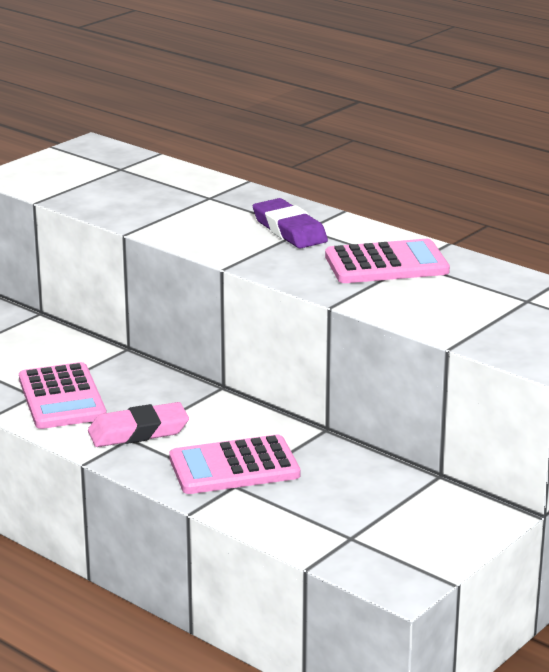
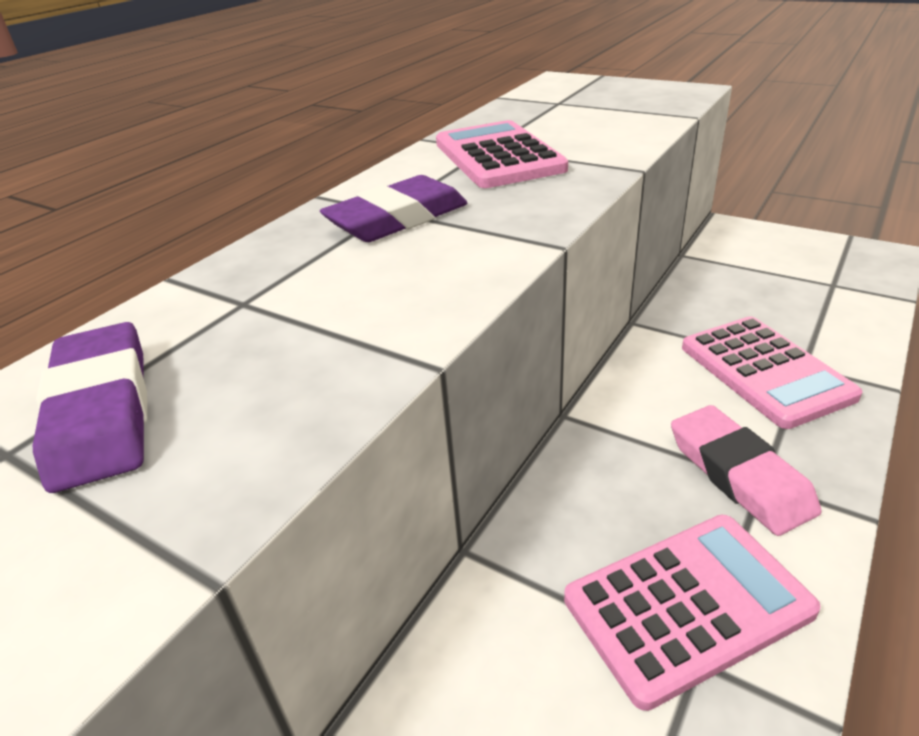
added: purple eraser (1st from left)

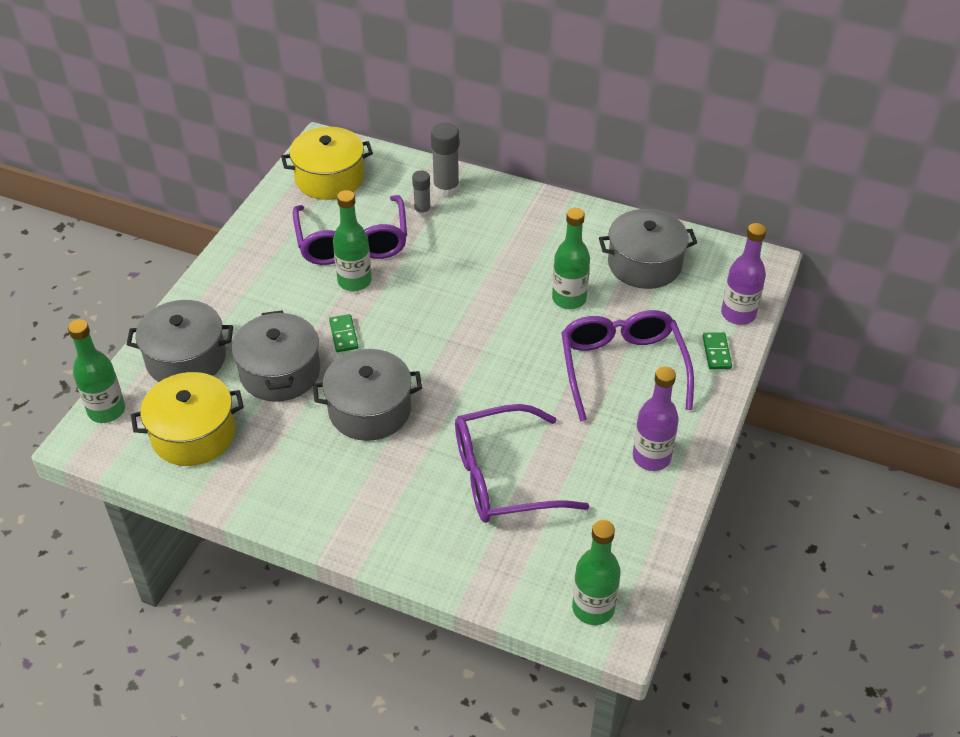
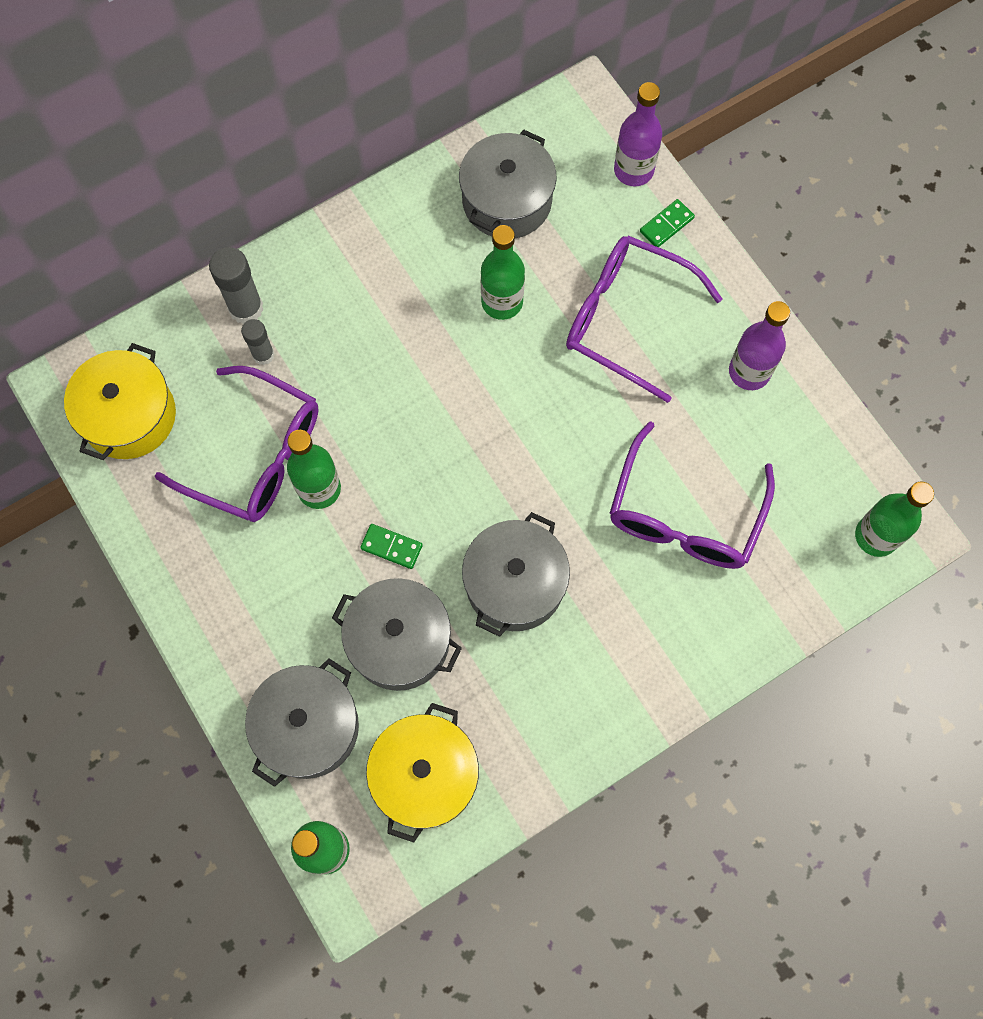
turned: green domino (2nd from left) 75 degrees counterclockwise

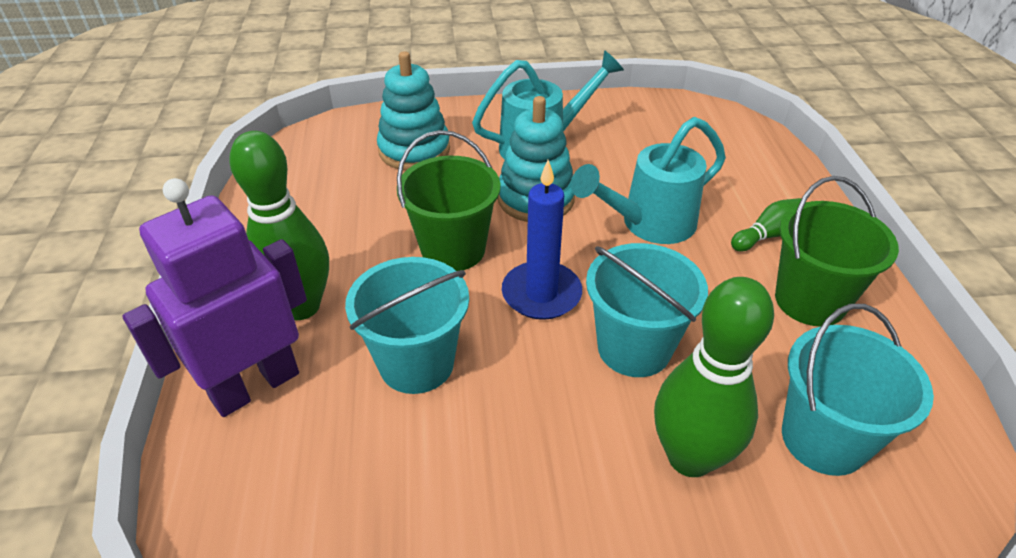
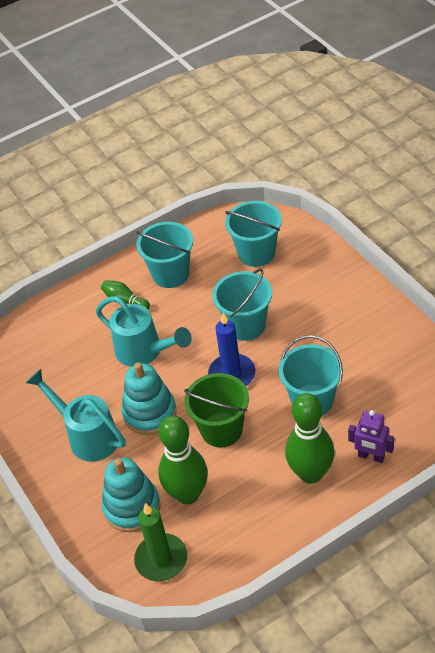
added: green candle
moved: green bowling pin (2nd from left)
recoloured: green bucket (2nd from left) to turquoise bucket (1st from left)
resized: purple robot x0.54

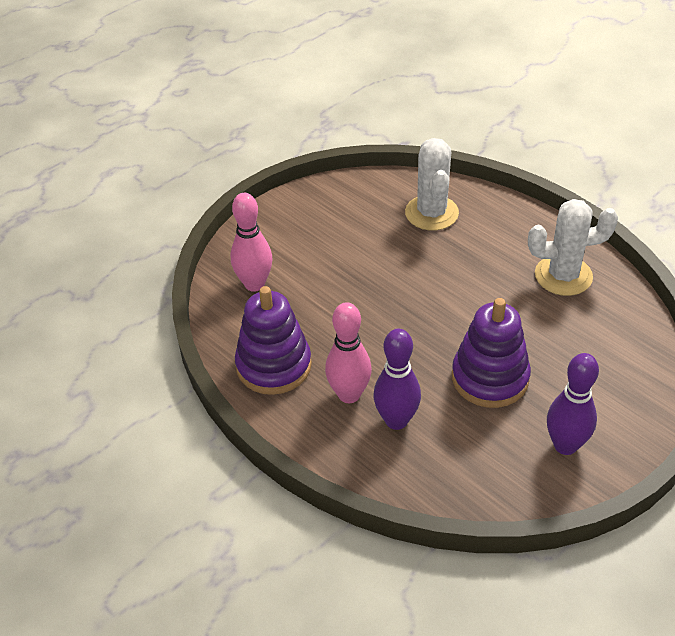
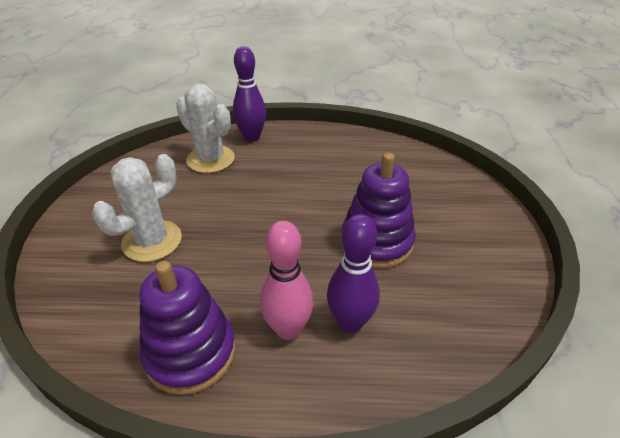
removed: pink bowling pin (1st from left)
moved: white cactus (2nd from left in the first image) to white cactus (1st from left); purple bowling pin (2nd from left in the first image) to purple bowling pin (1st from left)

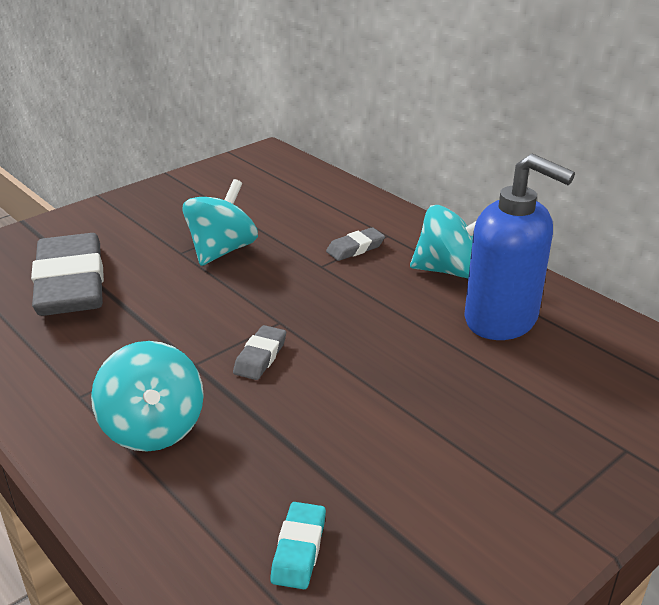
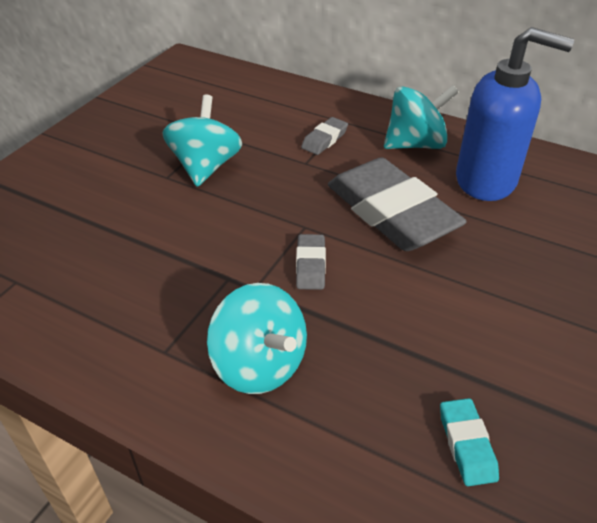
moved: grey eraser (1st from left in the first image) to grey eraser (3rd from left)

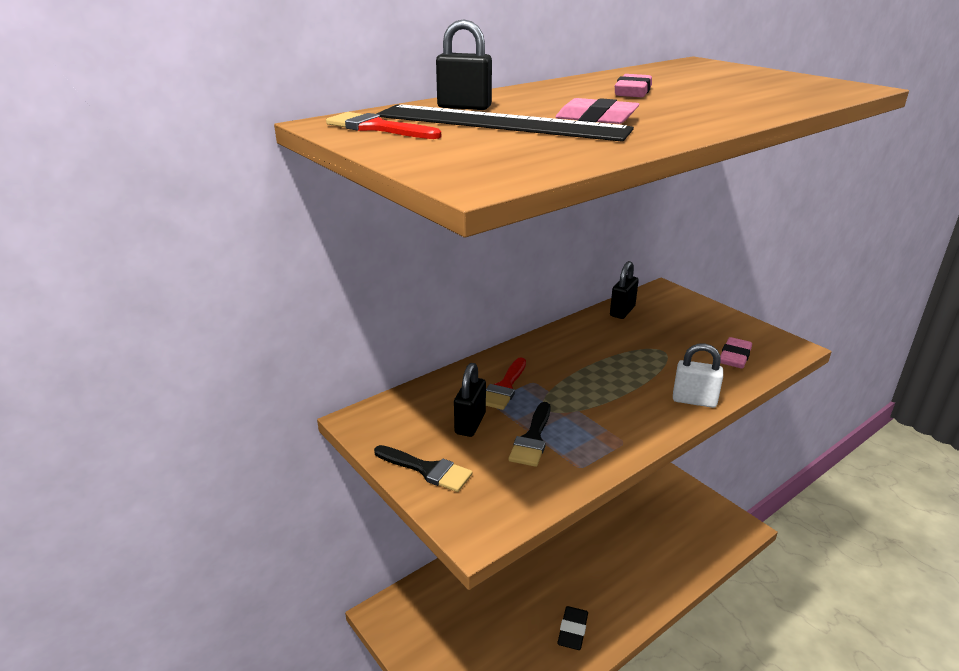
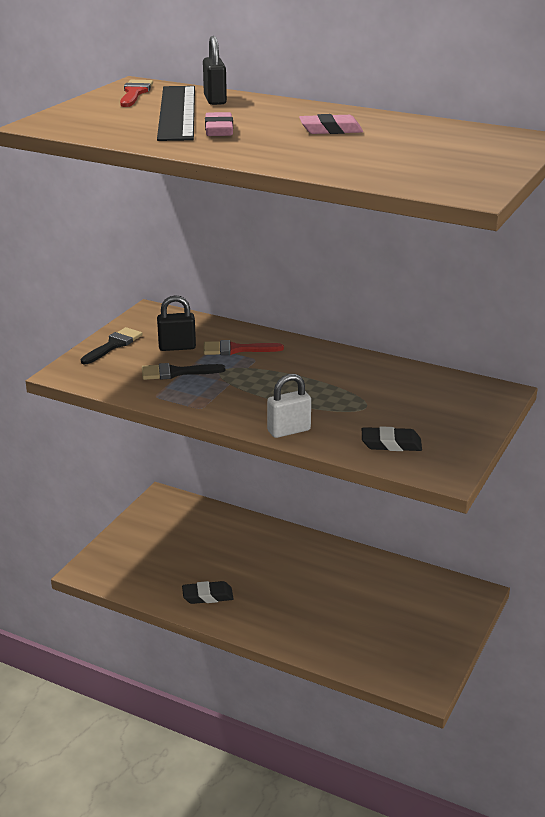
removed: black padlock (3rd from left)
recoloured: pink eraser (3rd from left) to black eraser (2nd from left)
turned: black brush (1st from left) 150 degrees counterclockwise; white padlock 75 degrees clockwise

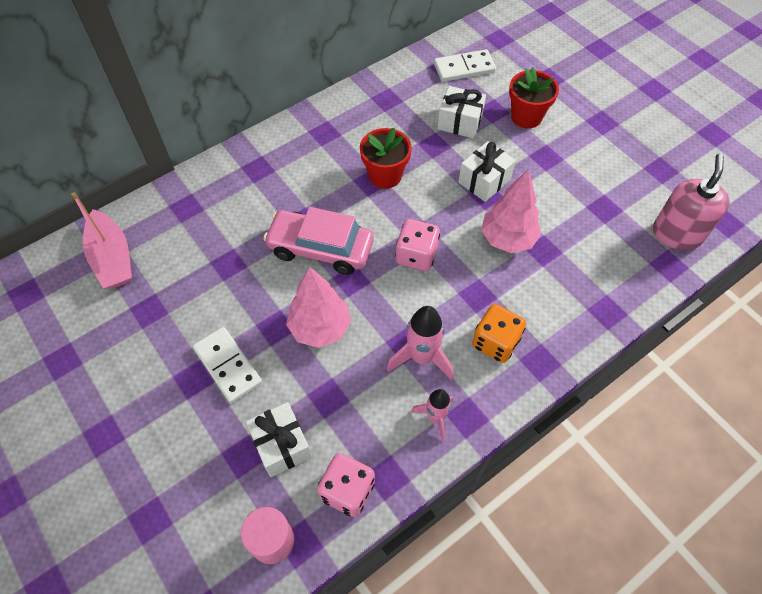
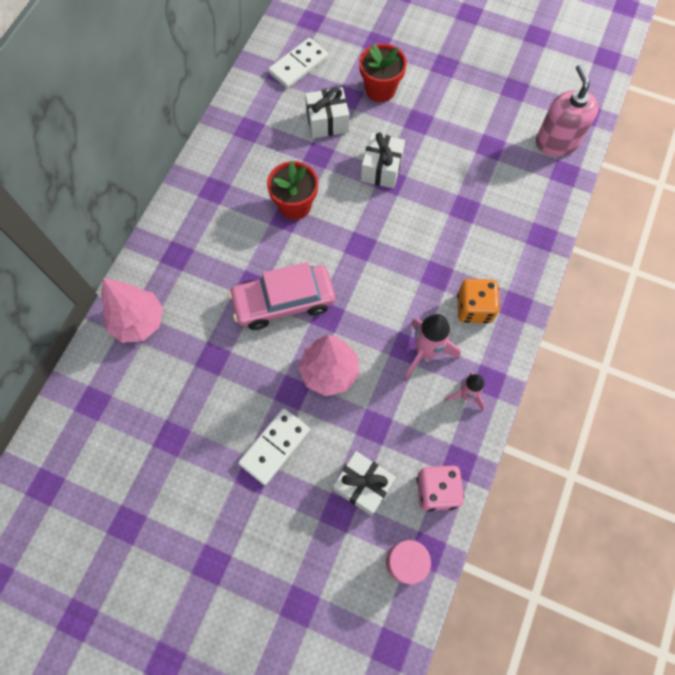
removed: pink boat; pink dice (2nd from left)
moved: pink tree (2nd from left in the first image) to pink tree (1st from left)
turned: white domino (1st from left) 75 degrees counterclockwise

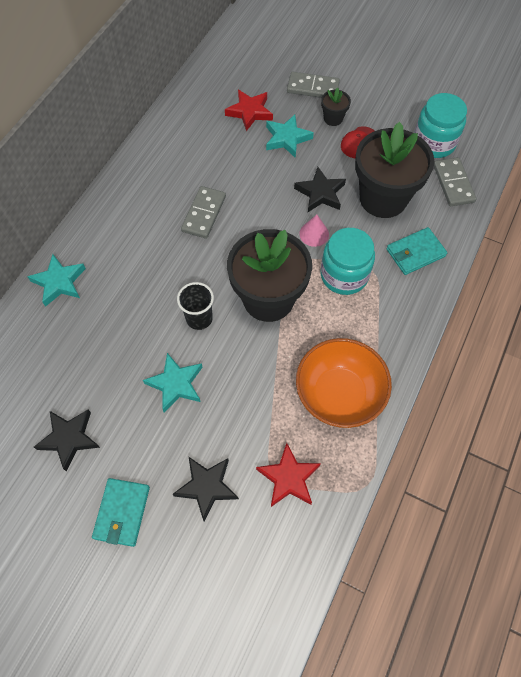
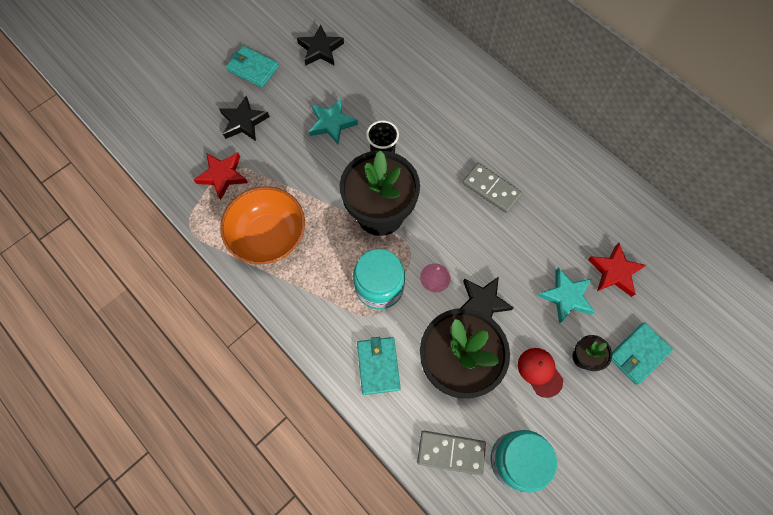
removed: turquoise star (1st from left)
replaced: grey domino (2nd from left) to turquoise wallet (3rd from left)

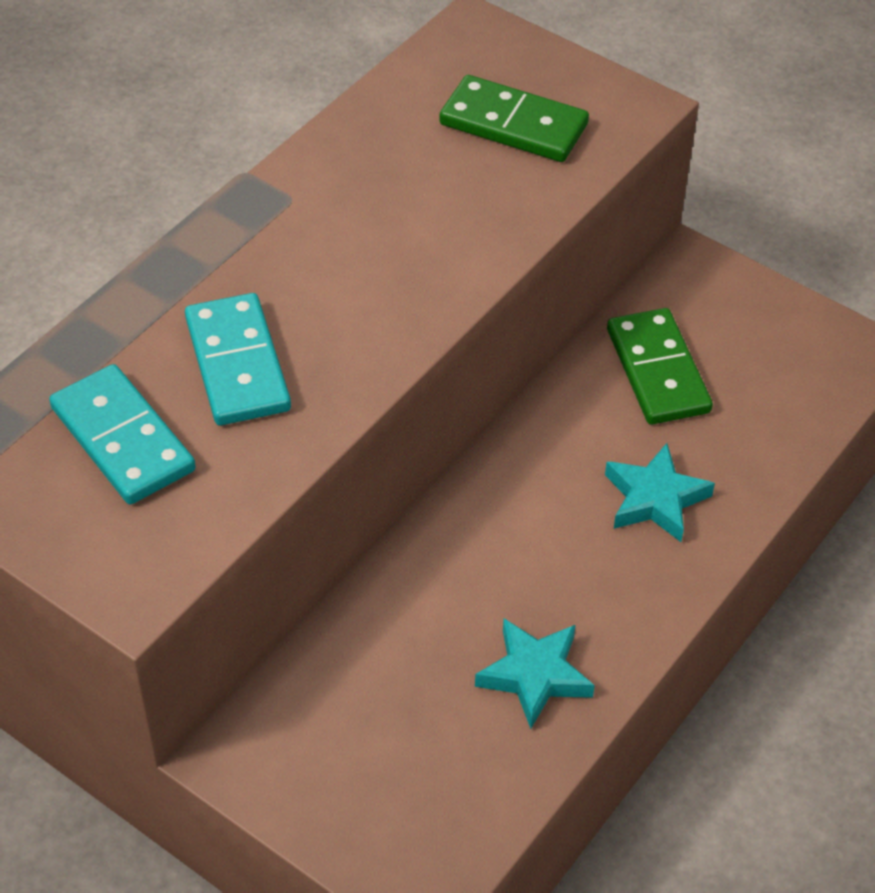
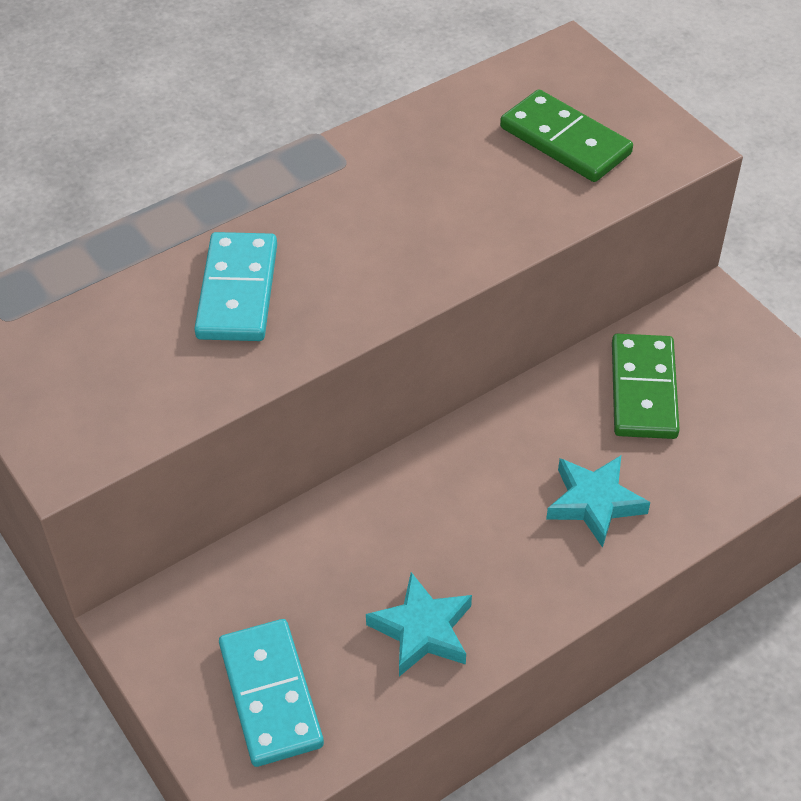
moved: turquoise domino (1st from left in the first image) to turquoise domino (2nd from left)

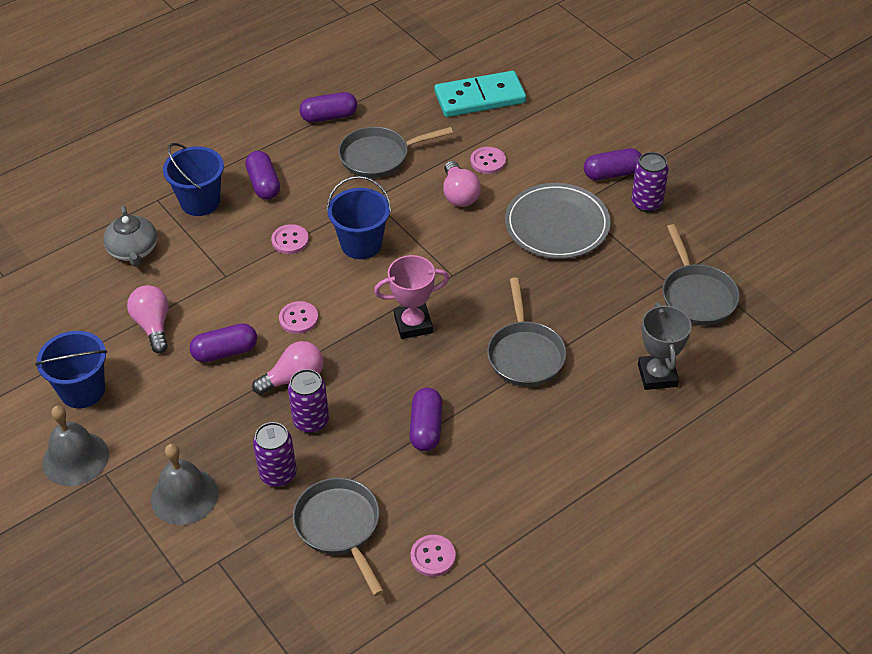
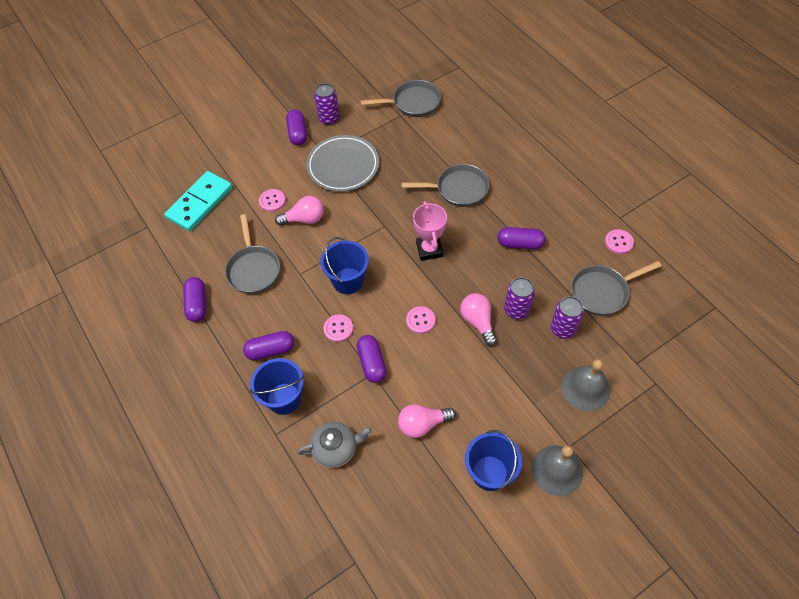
removed: grey trophy
moved: purple capsule (1st from left in the first image) to purple capsule (4th from left)
turned: turquoise domino 45 degrees clockwise

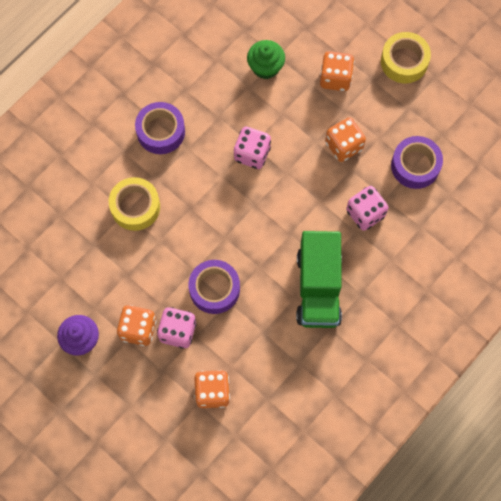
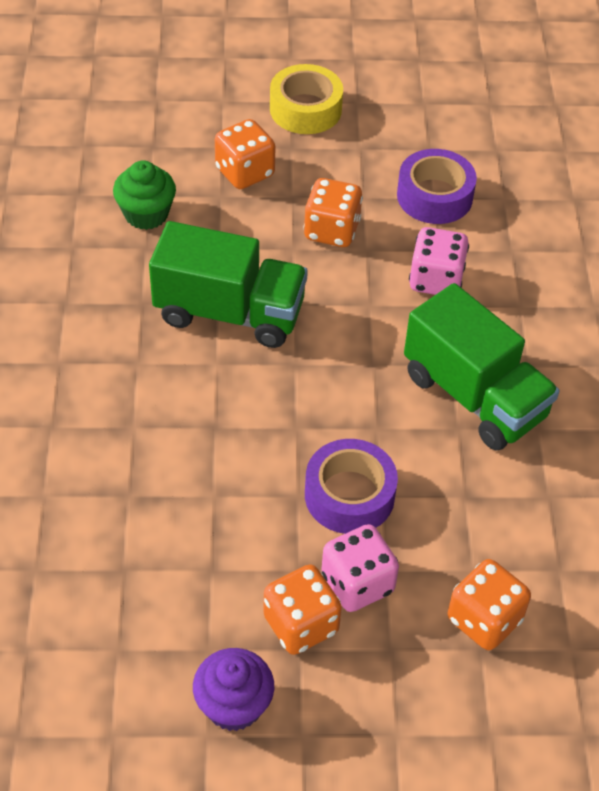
removed: yellow tape (1st from left); purple tape (1st from left)
replaced: pink dice (2nd from left) to green truck (1st from left)

